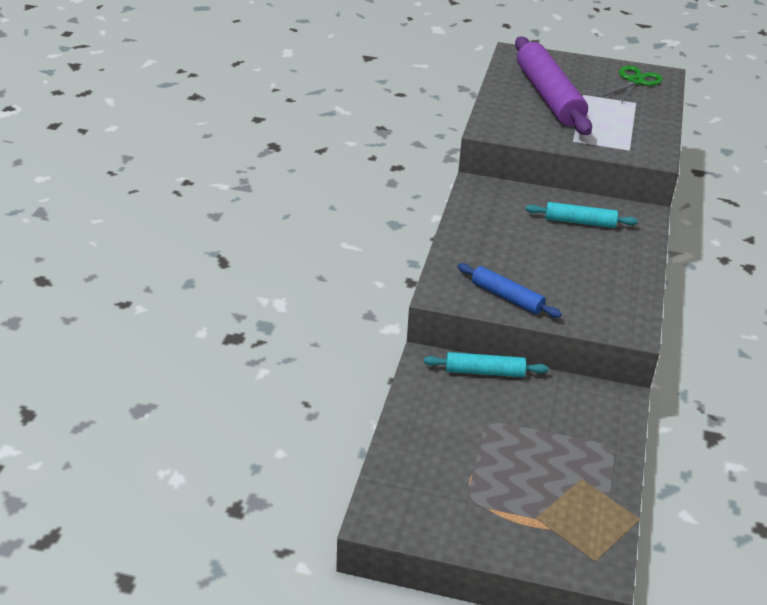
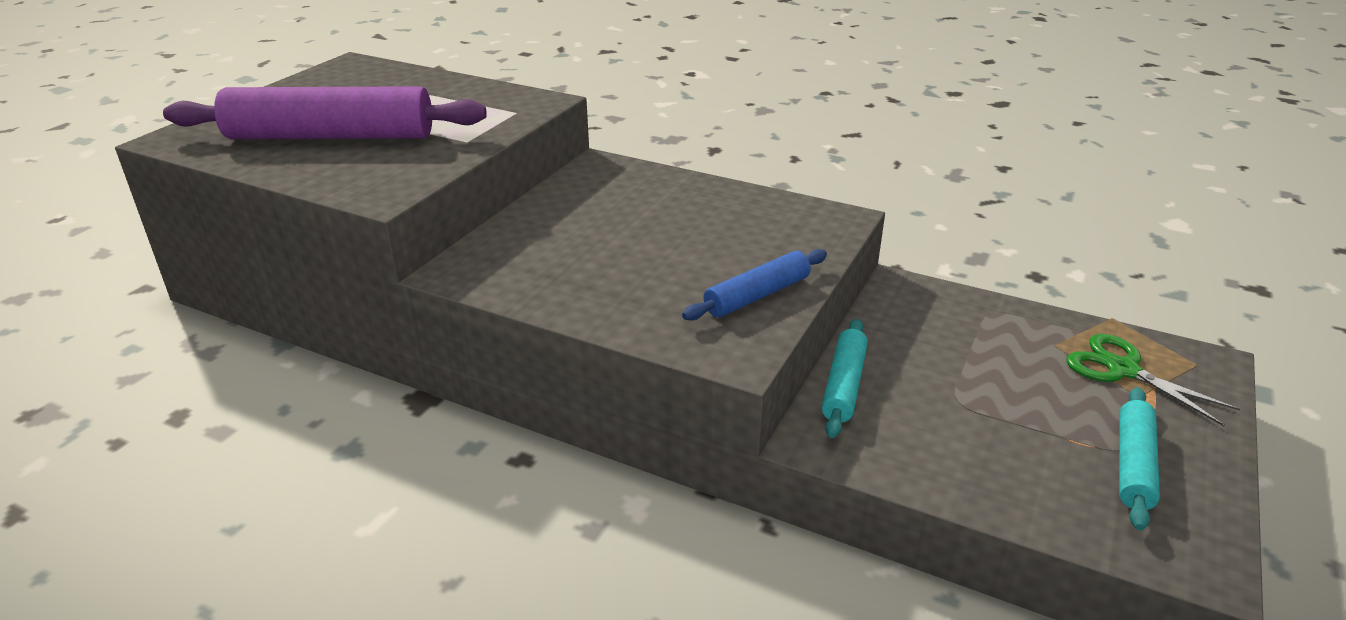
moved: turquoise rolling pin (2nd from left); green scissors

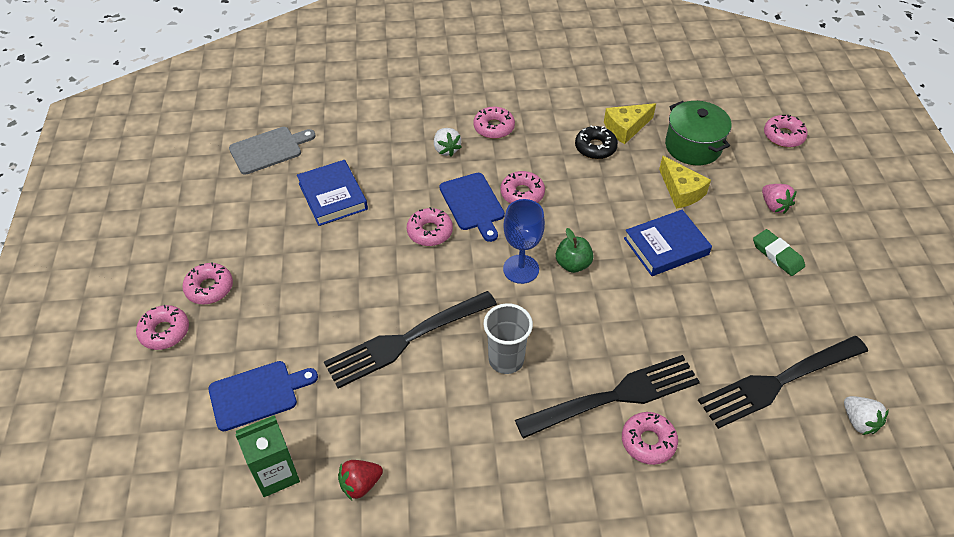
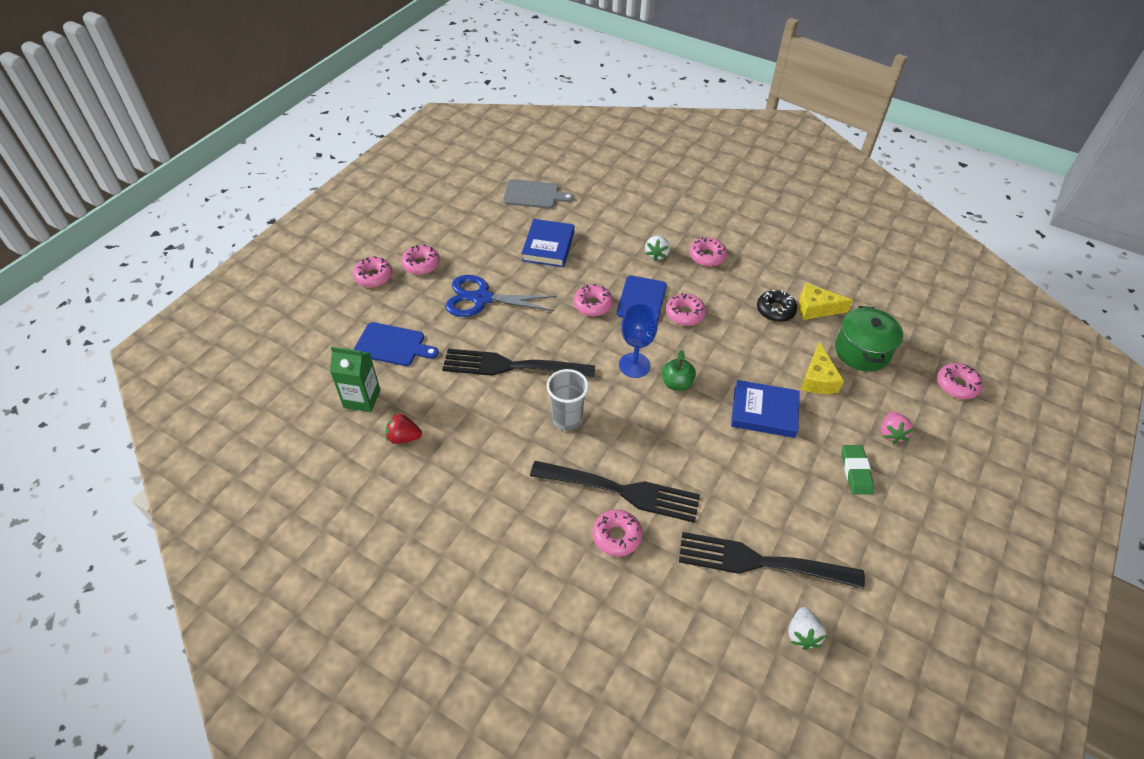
added: blue scissors

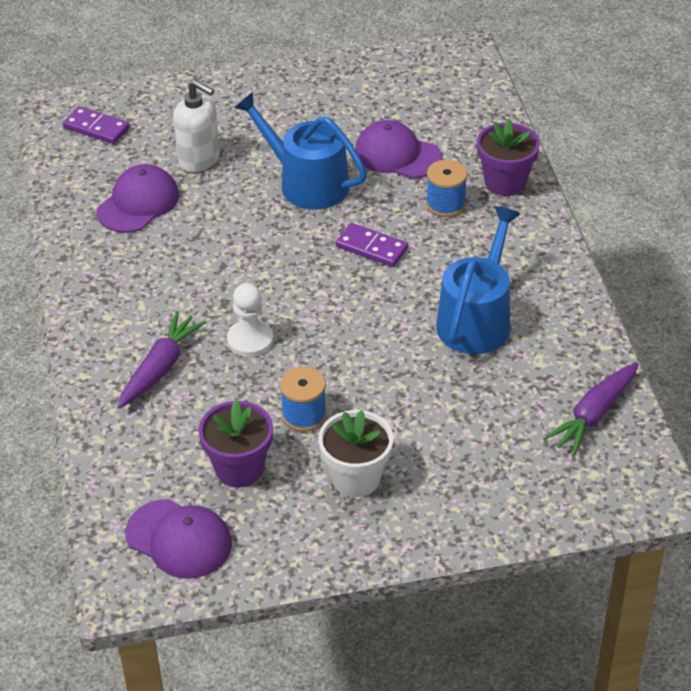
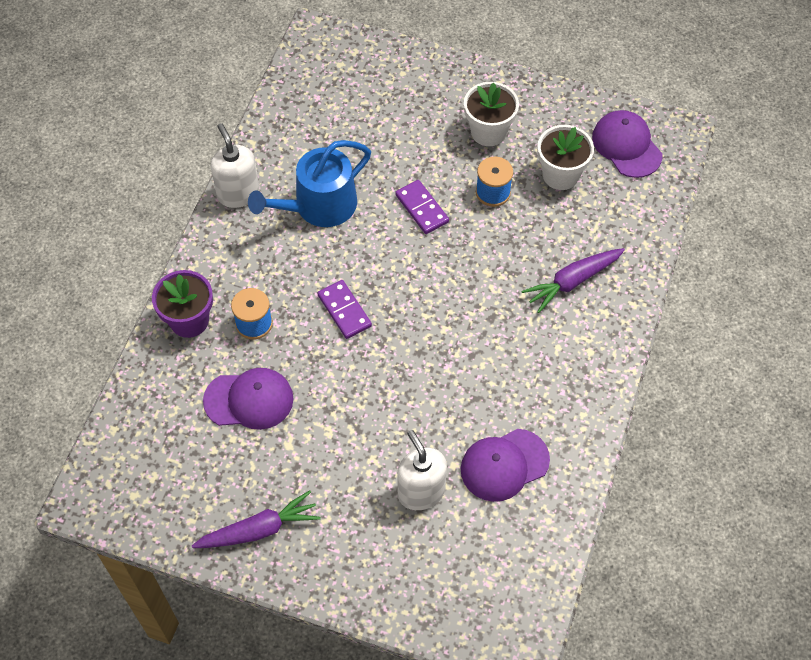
removed: white pawn; blue watering can (1st from left)
added: white soap dispenser (1st from left)
moved: purple domino (1st from left in the first image) to purple domino (2nd from left); purple carrot (2nd from left in the first image) to purple carrot (1st from left)
recoloured: purple flower pot (1st from left) to white flower pot (2nd from left)
turned: purple cap (3rd from left in the first image) 60 degrees counterclockwise

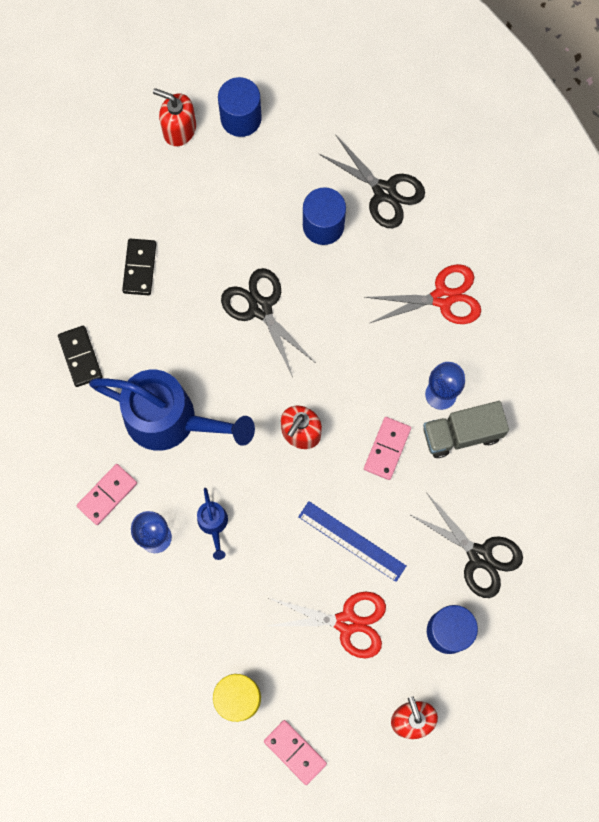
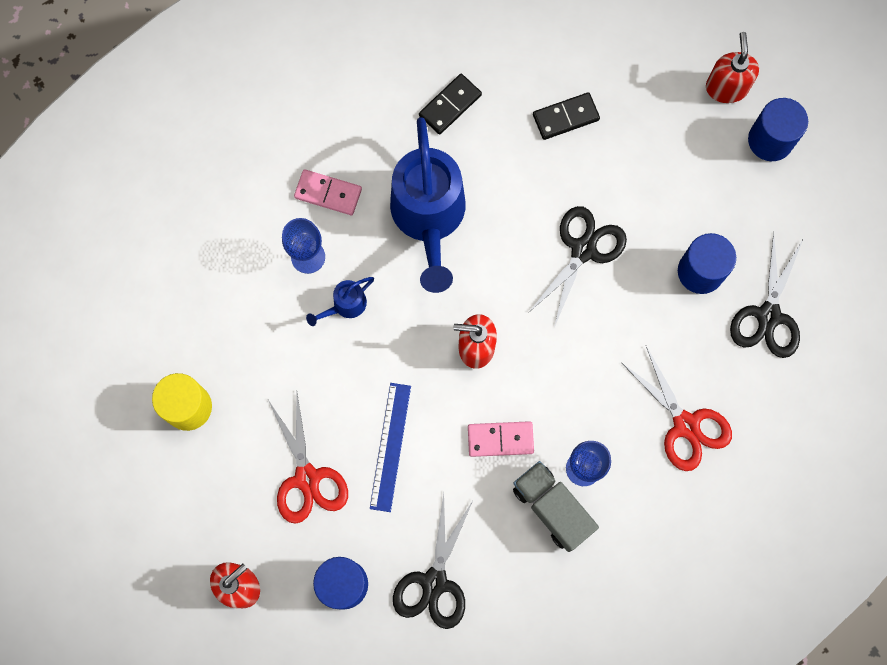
removed: pink domino (2nd from left)

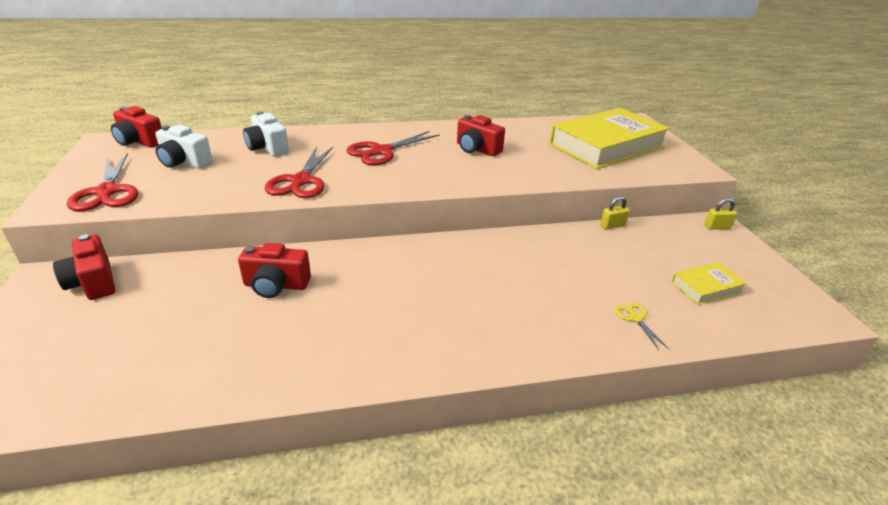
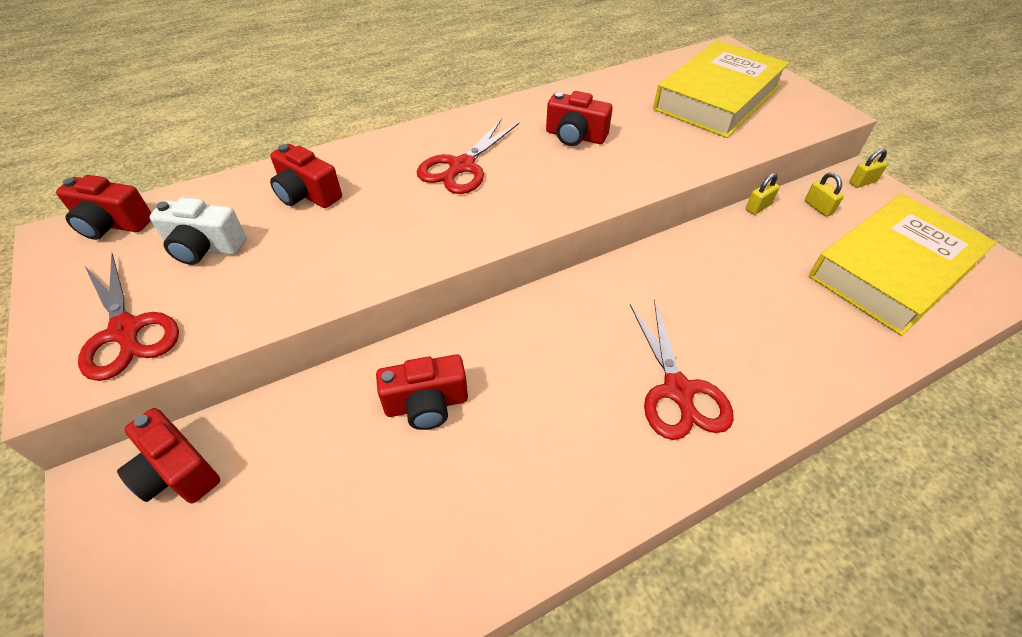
removed: yellow scissors
added: yellow padlock (2nd from left)
moved: red scissors (2nd from left in the first image) to red scissors (3rd from left)
recoloured: white camera (2nd from left) to red camera (3rd from left)
resized: yellow book (2nd from left) x2.28

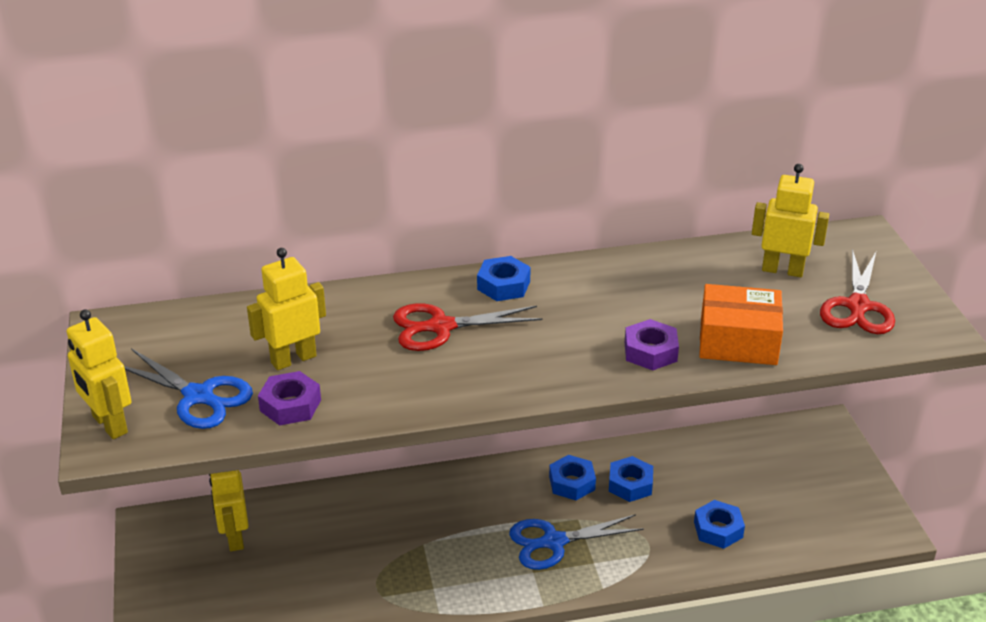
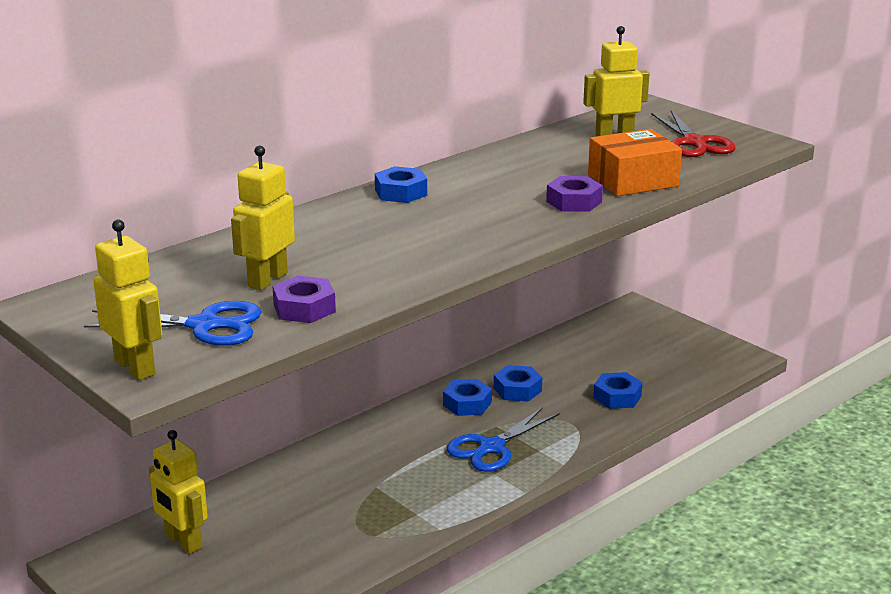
removed: red scissors (1st from left)
turned: yellow robot (1st from left) 150 degrees counterclockwise

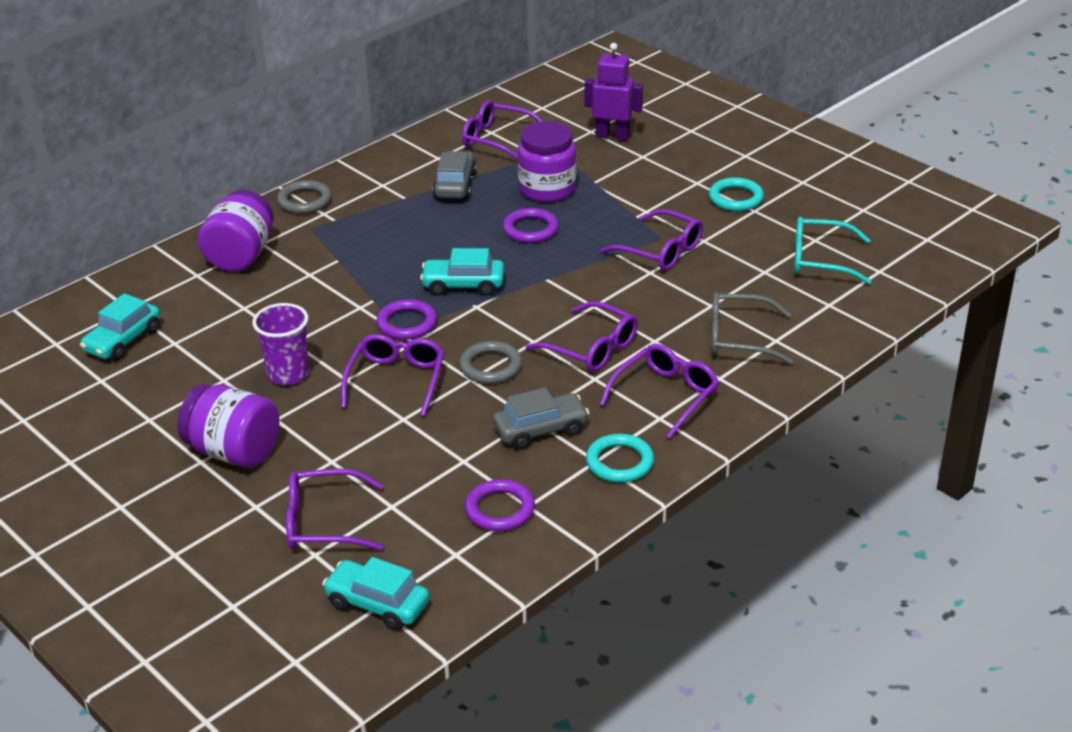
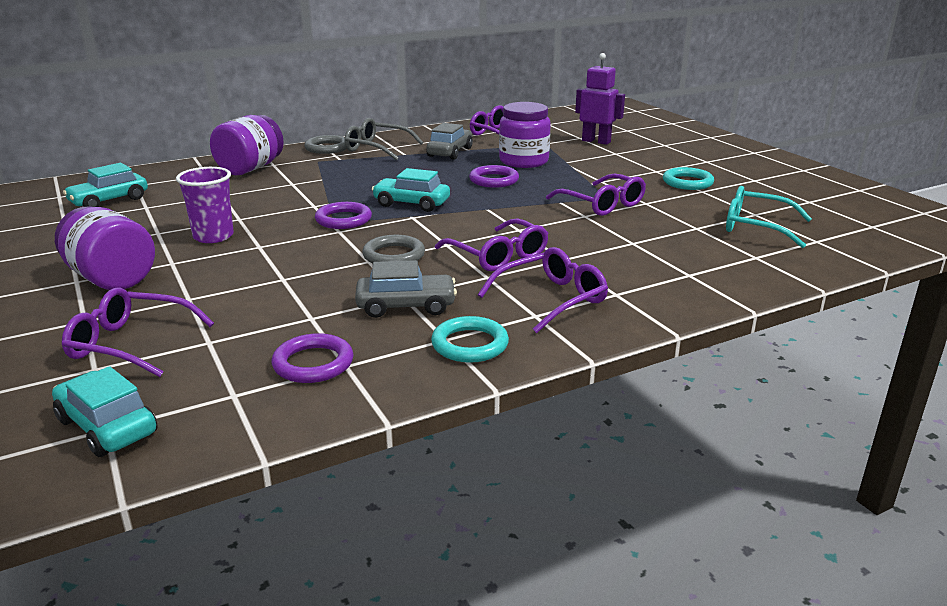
removed: purple glasses (2nd from left)
moved: grey glasses

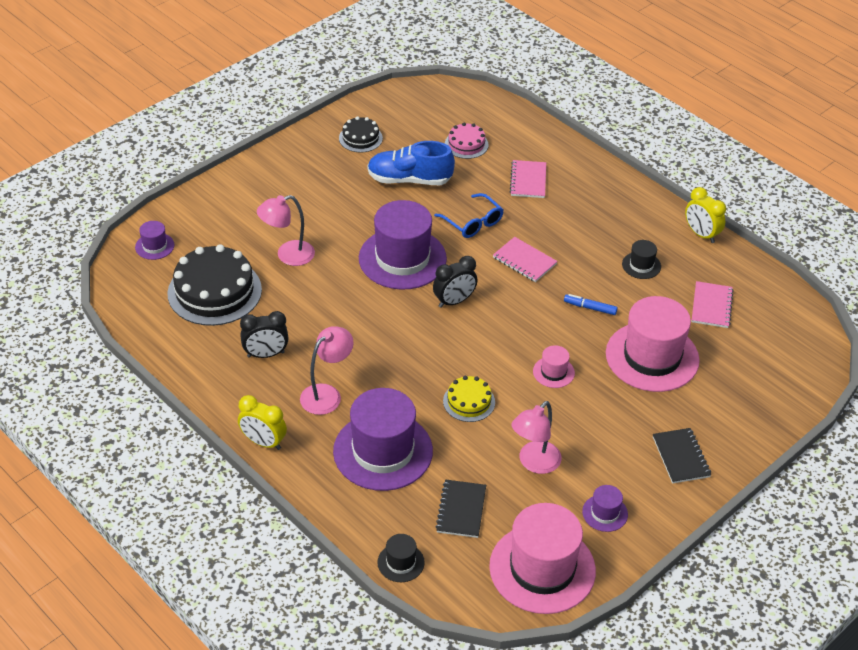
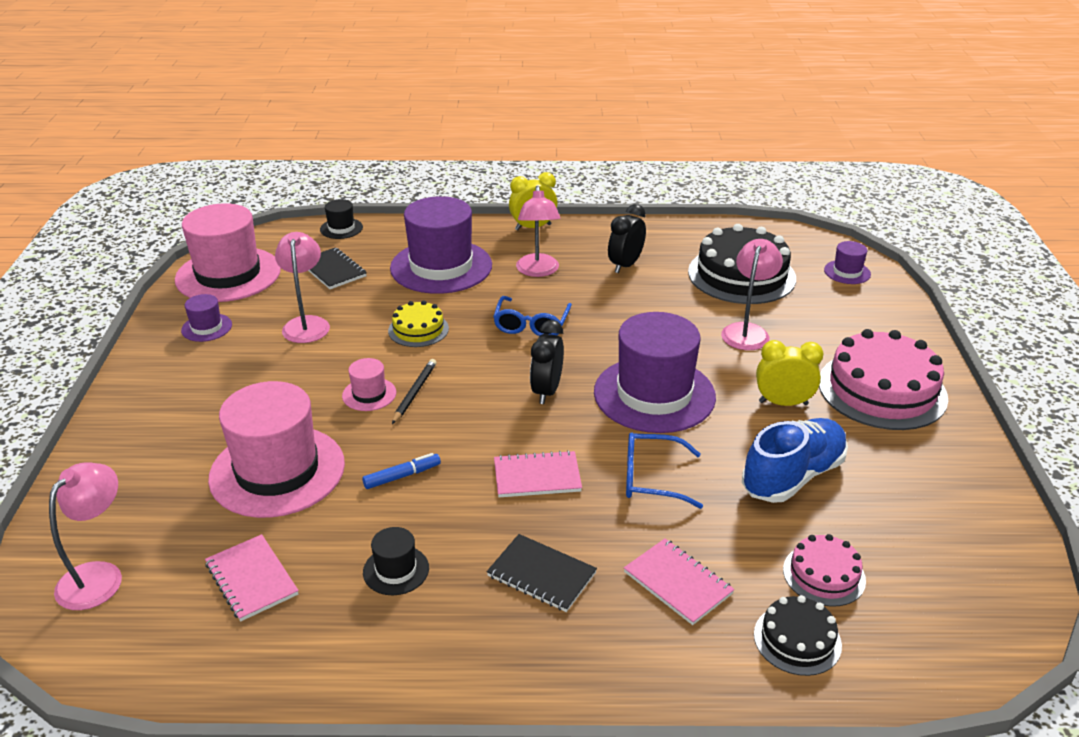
added: pink lamp (1st from left); black pencil; blue glasses (1st from left); pink cake (2nd from left)
moved: black cake (2nd from left); black notebook (2nd from left); yellow clock (2nd from left)

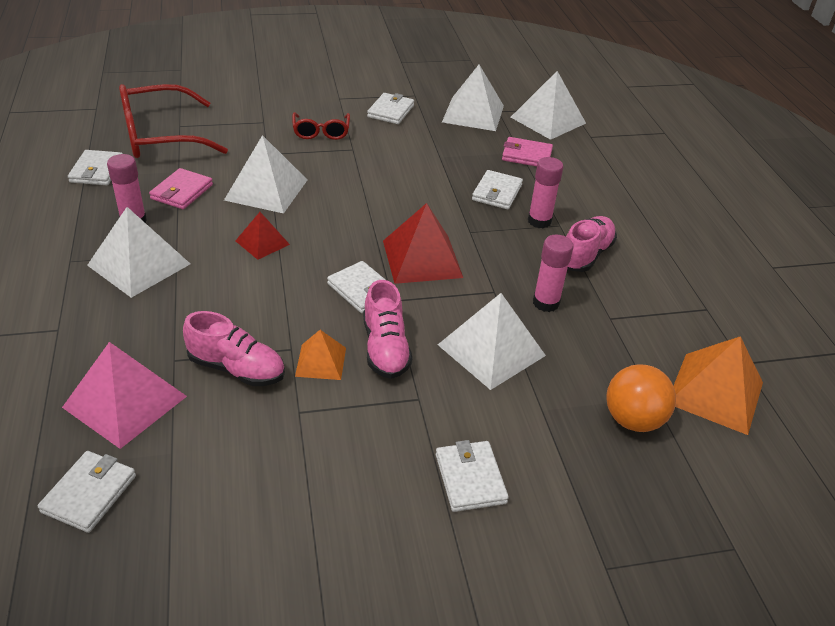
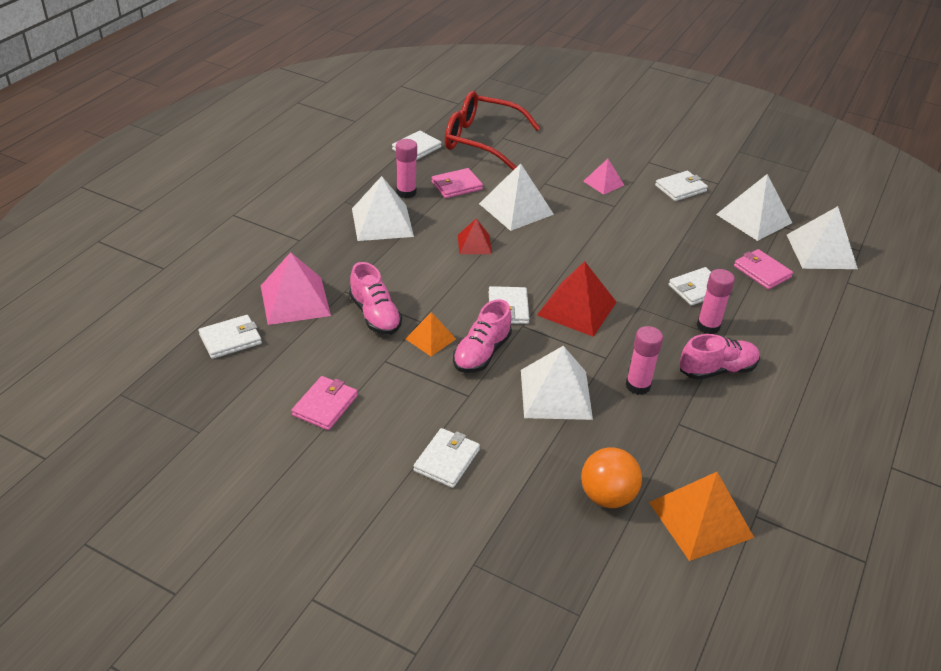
added: pink wallet (1st from left)
replaced: red glasses (2nd from left) to pink pyramid (2nd from left)

